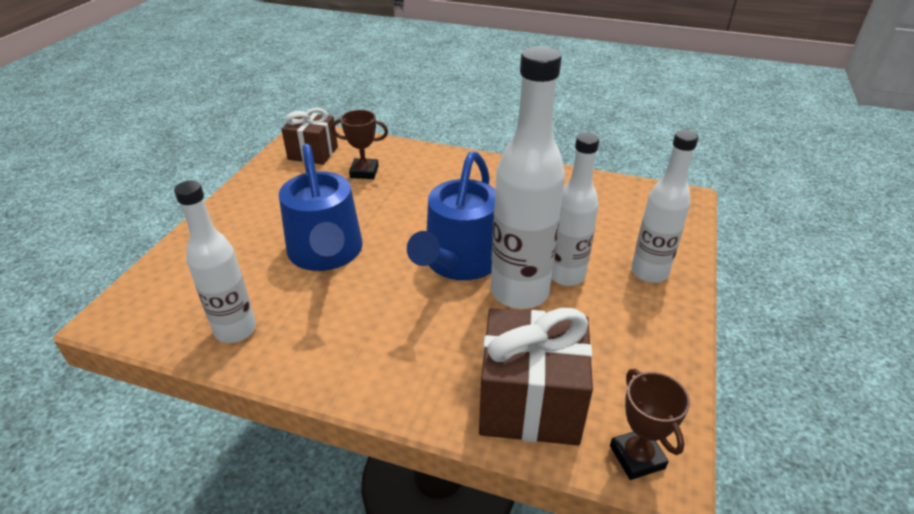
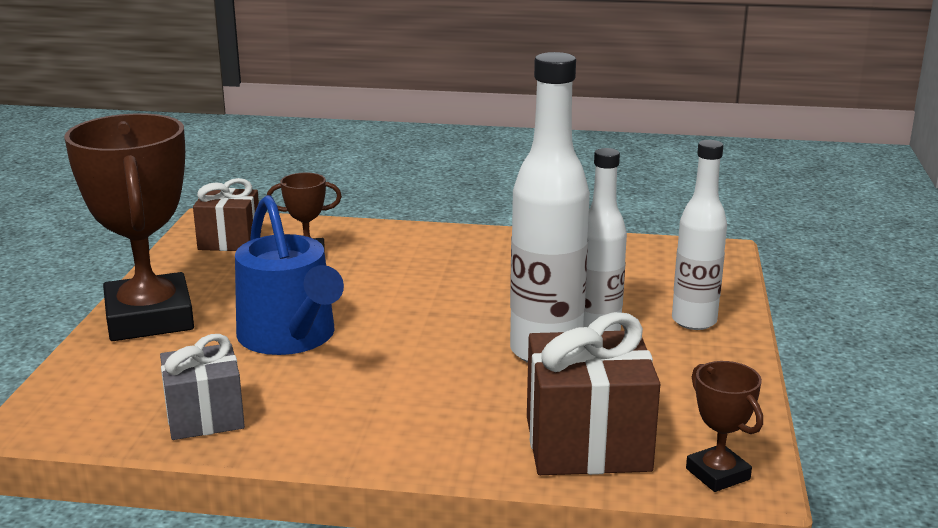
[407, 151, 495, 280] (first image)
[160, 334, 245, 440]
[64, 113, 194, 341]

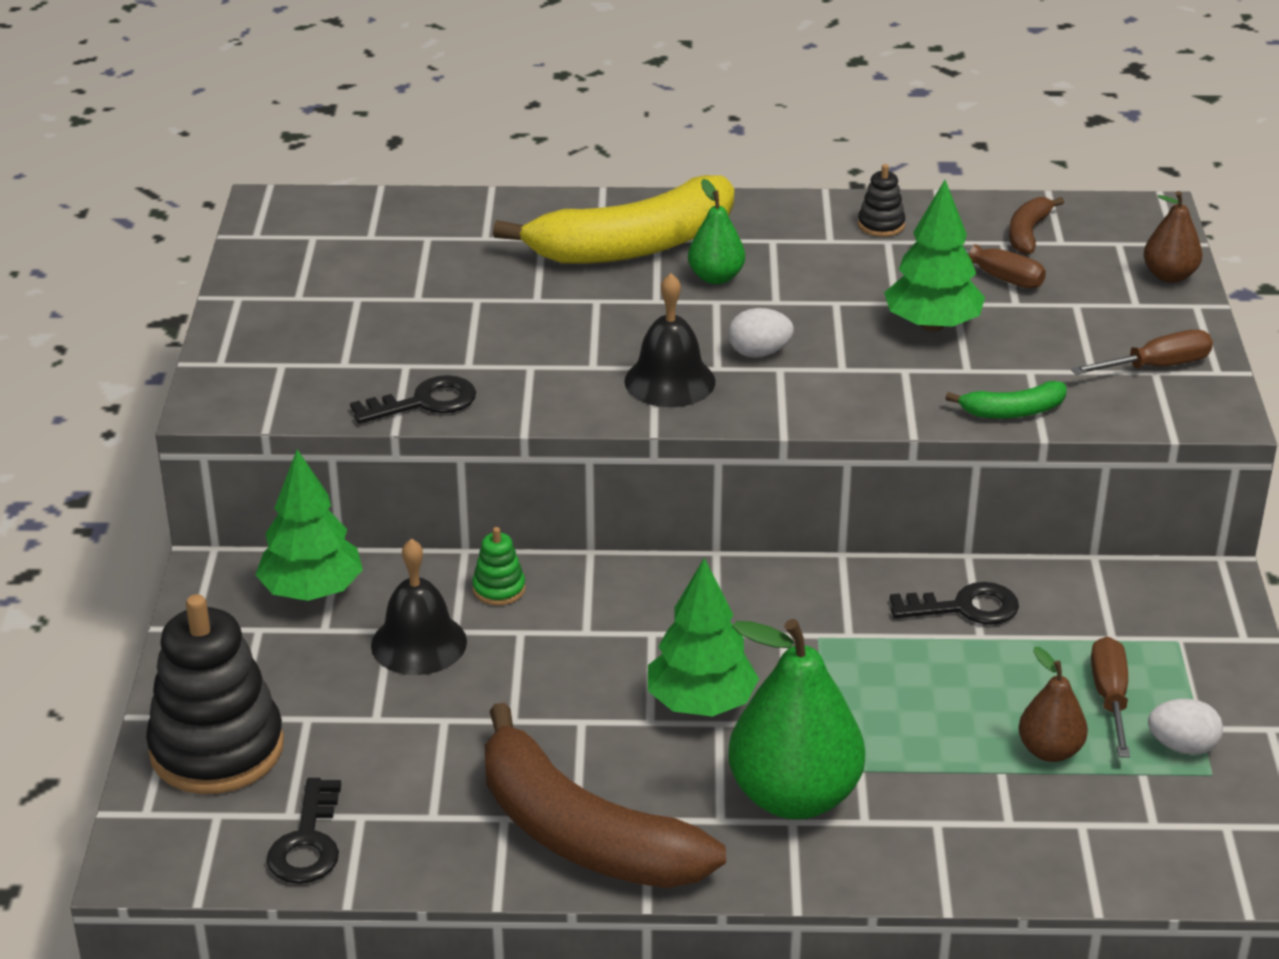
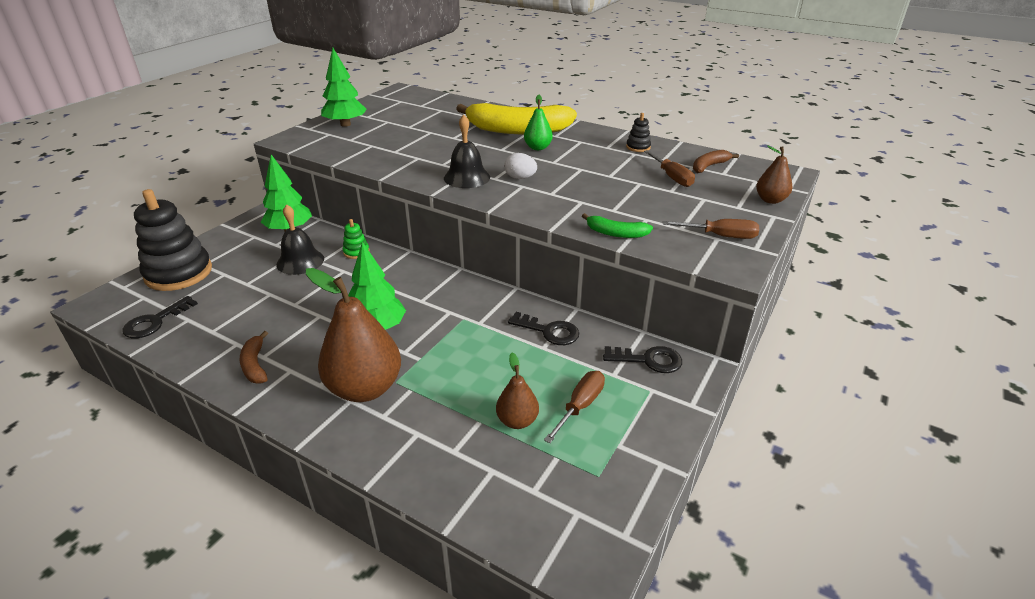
[321, 48, 367, 127]
[603, 346, 682, 373]
[306, 268, 401, 402]
[1148, 699, 1223, 755] (first image)
[240, 331, 268, 384]

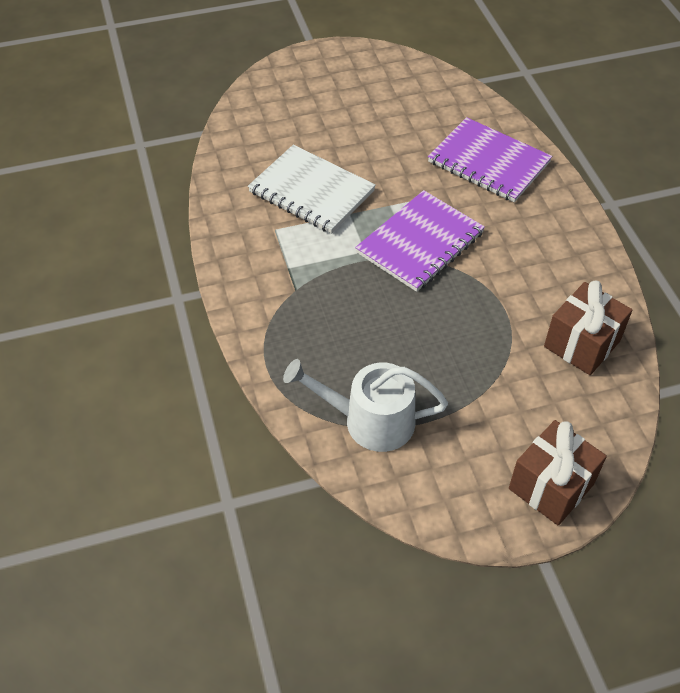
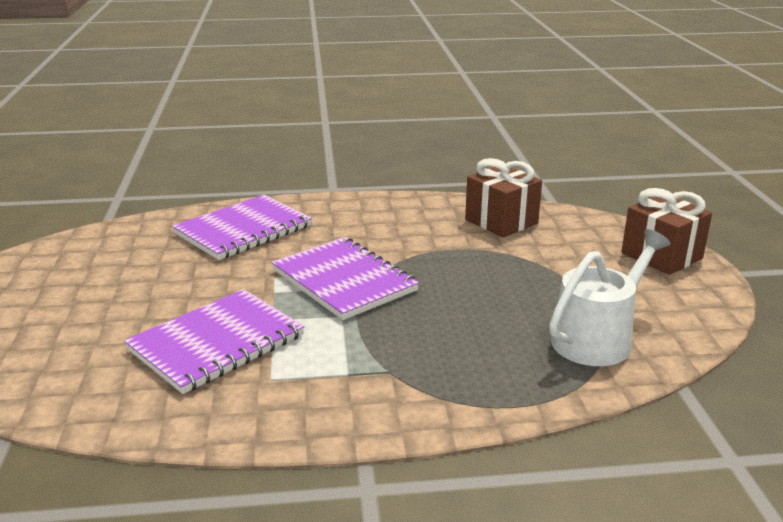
[124, 289, 305, 394]
[549, 229, 670, 366]

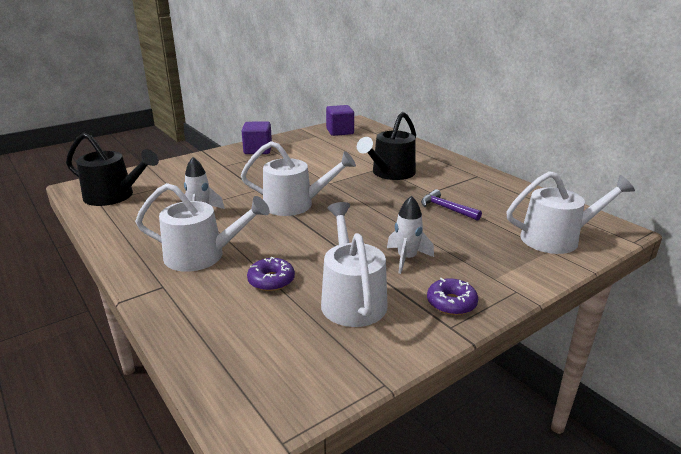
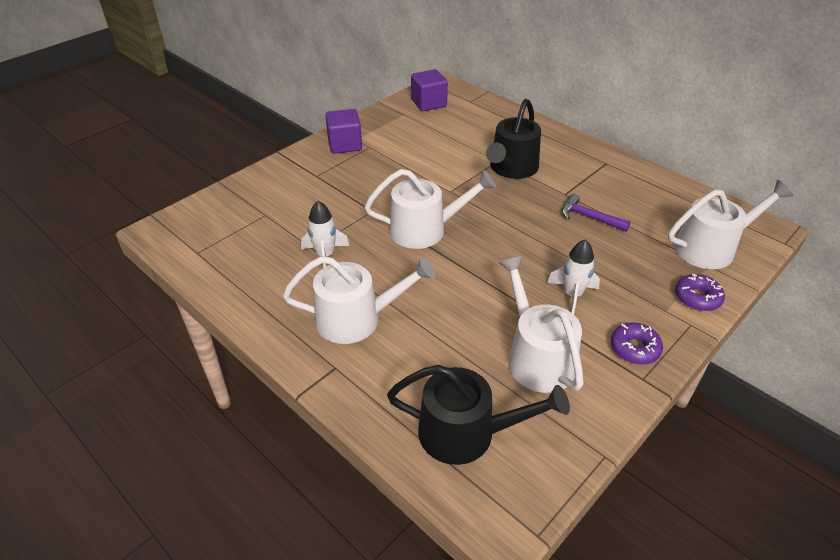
[387, 365, 570, 465]
[675, 274, 725, 311]

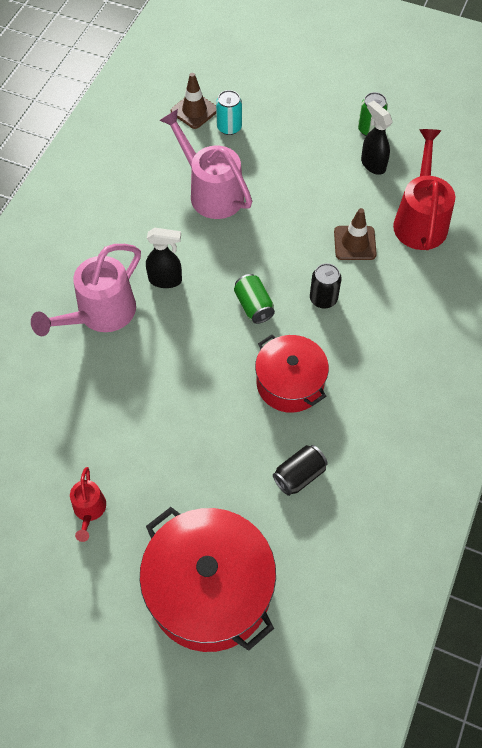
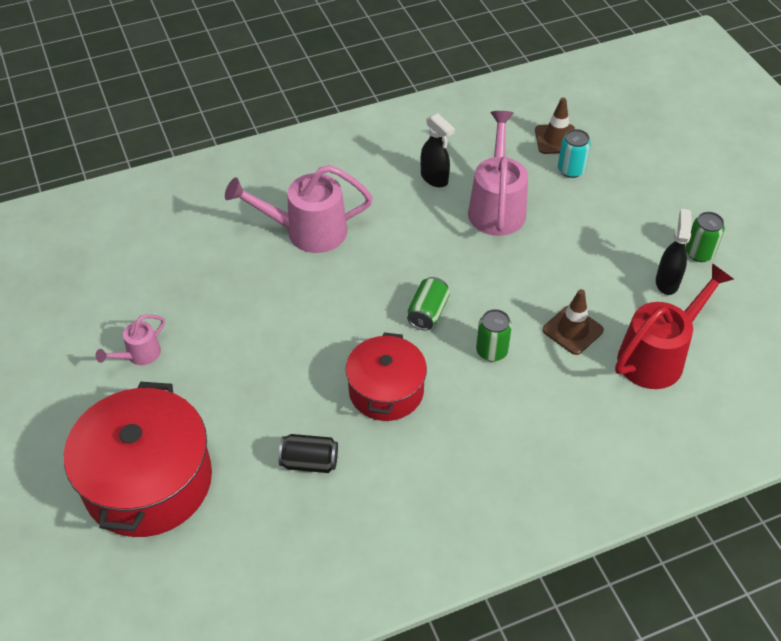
[421, 113, 455, 187]
[476, 309, 512, 362]
[96, 314, 165, 365]

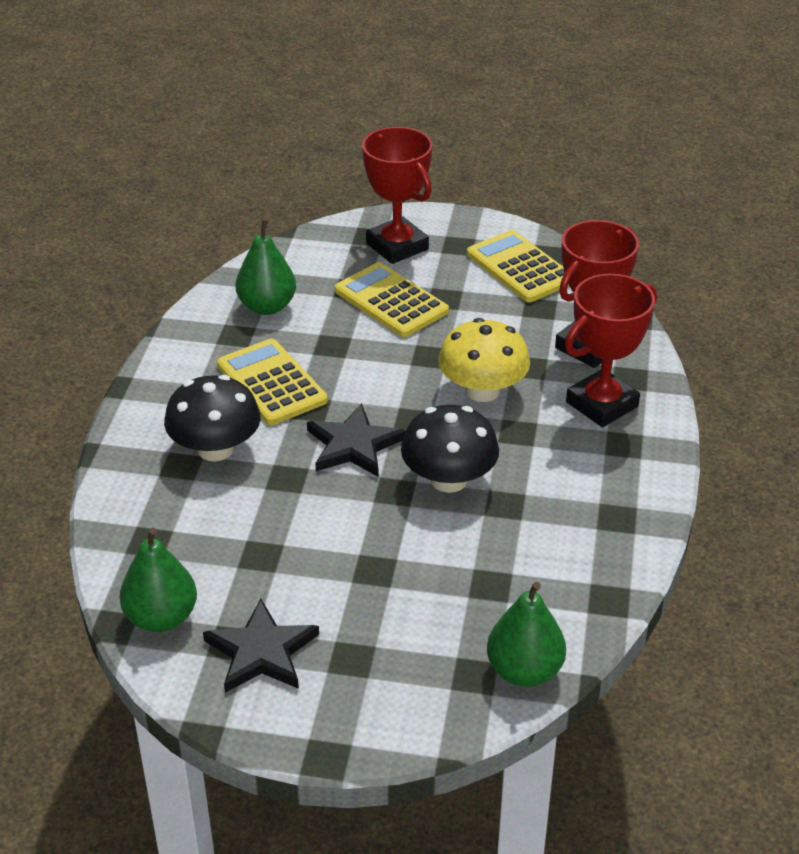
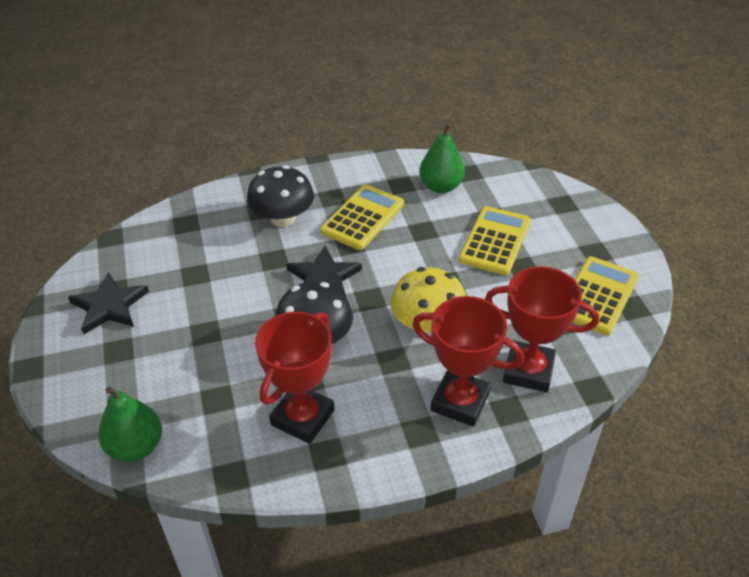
[255, 312, 334, 444]
[119, 528, 197, 632] (first image)

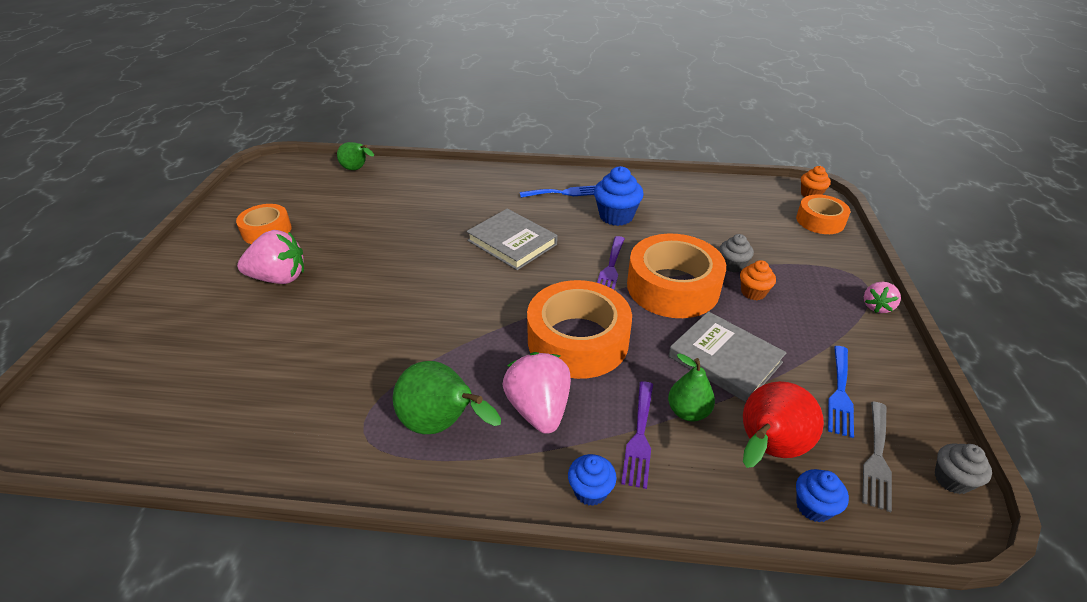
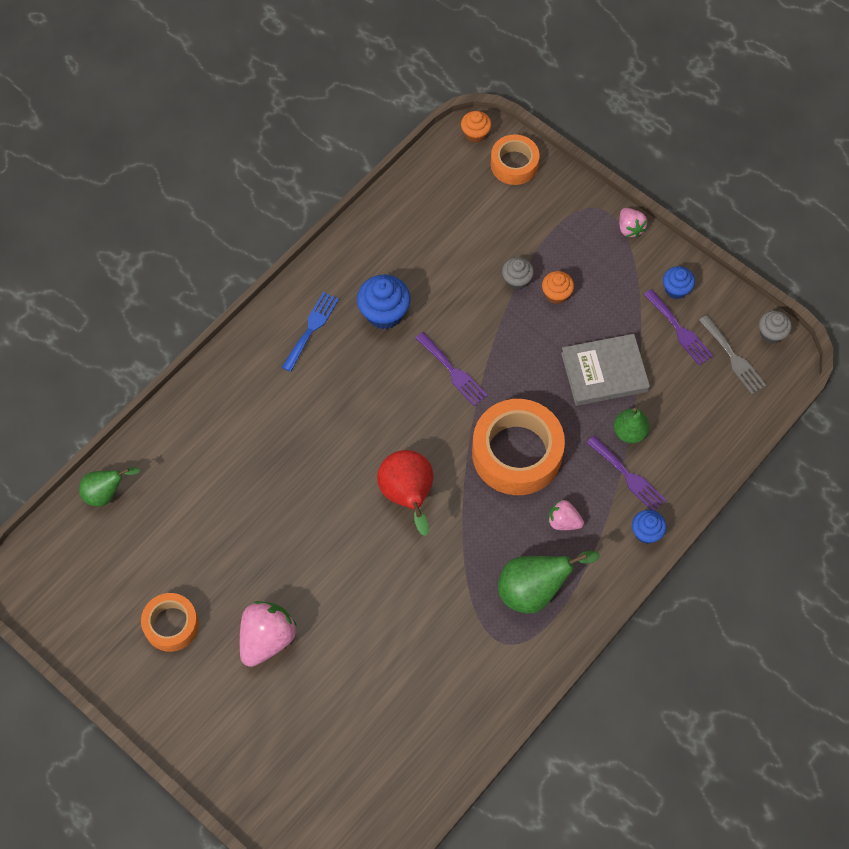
[466, 209, 557, 270] (first image)
[627, 234, 726, 318] (first image)
[644, 289, 713, 365]
[548, 499, 584, 530]
[377, 450, 434, 536]
[663, 266, 695, 299]

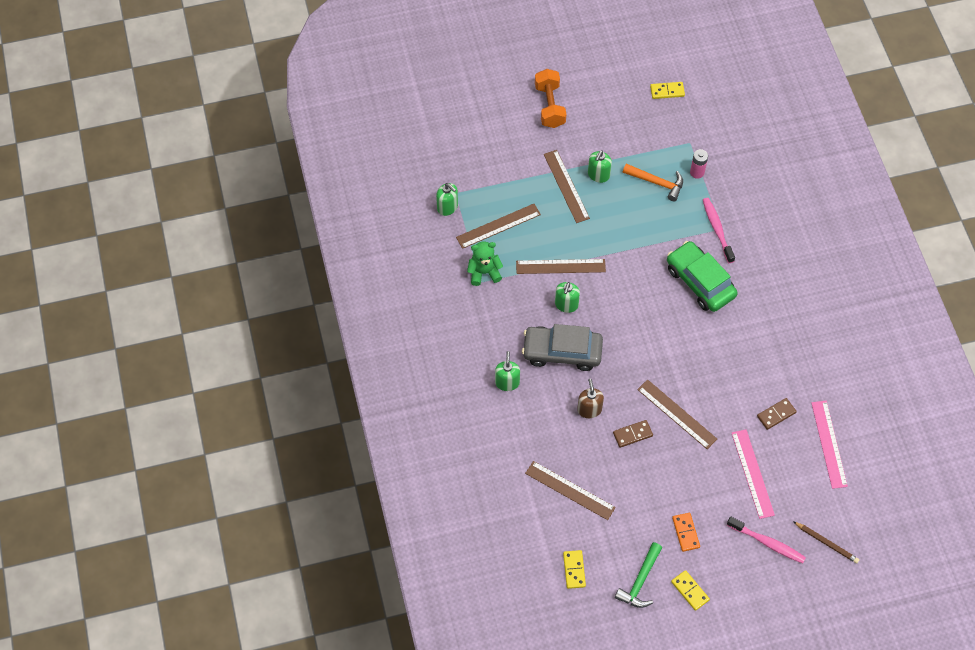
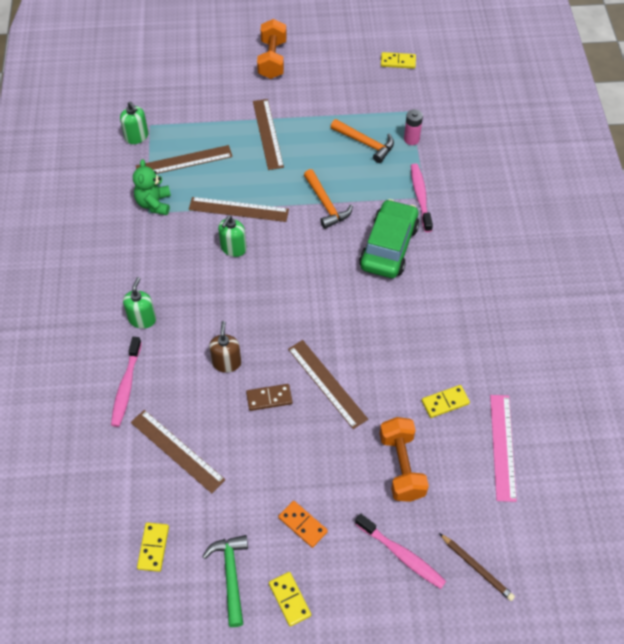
[588, 150, 612, 183] (first image)
[133, 159, 171, 215]
[359, 199, 419, 278]
[522, 324, 603, 371] (first image)
[422, 385, 470, 418]
[380, 417, 429, 502]
[278, 501, 328, 548]
[202, 535, 248, 627]
[304, 169, 353, 229]
[111, 337, 142, 427]

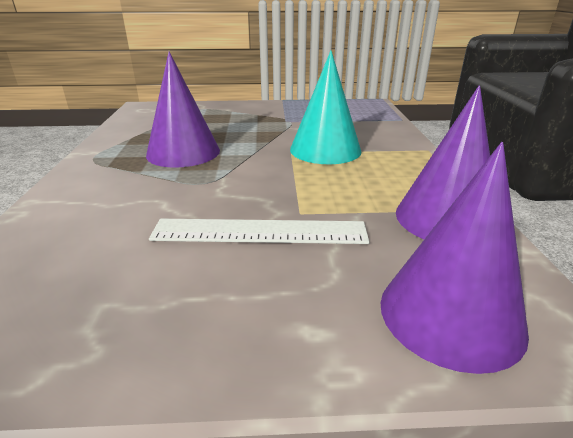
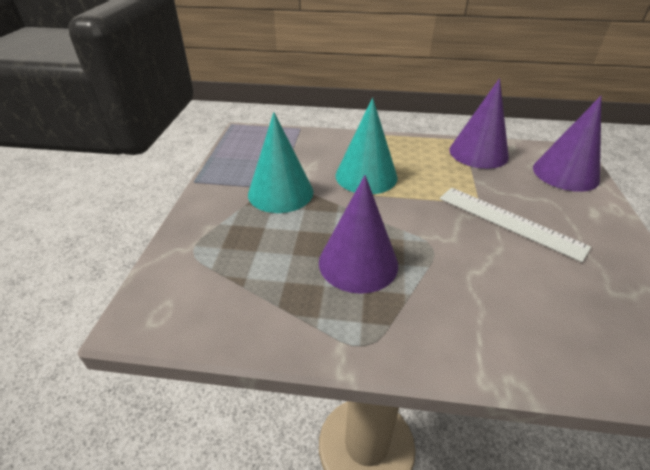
[440, 188, 591, 262]
[248, 112, 314, 213]

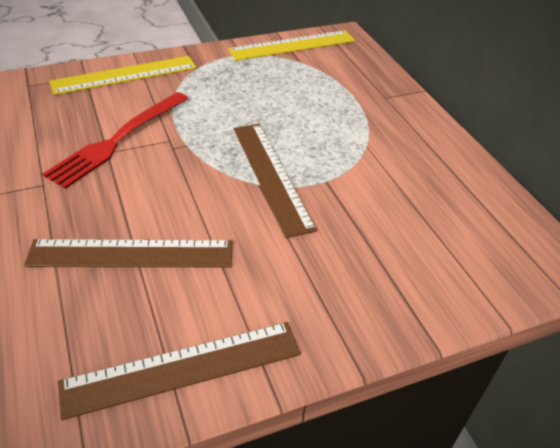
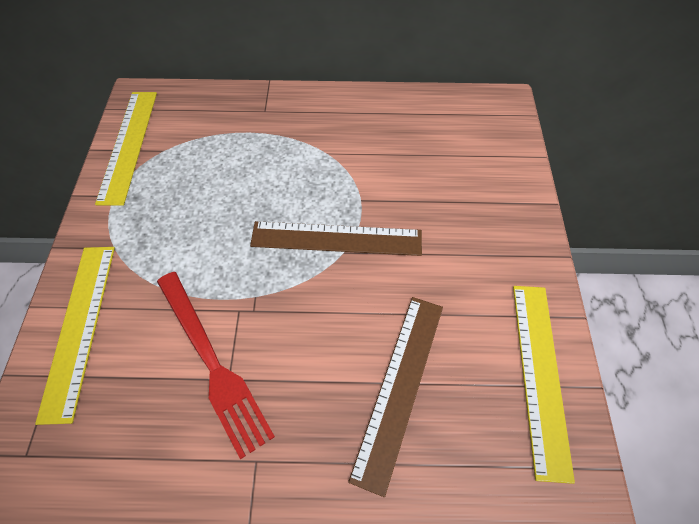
[513, 286, 575, 484]

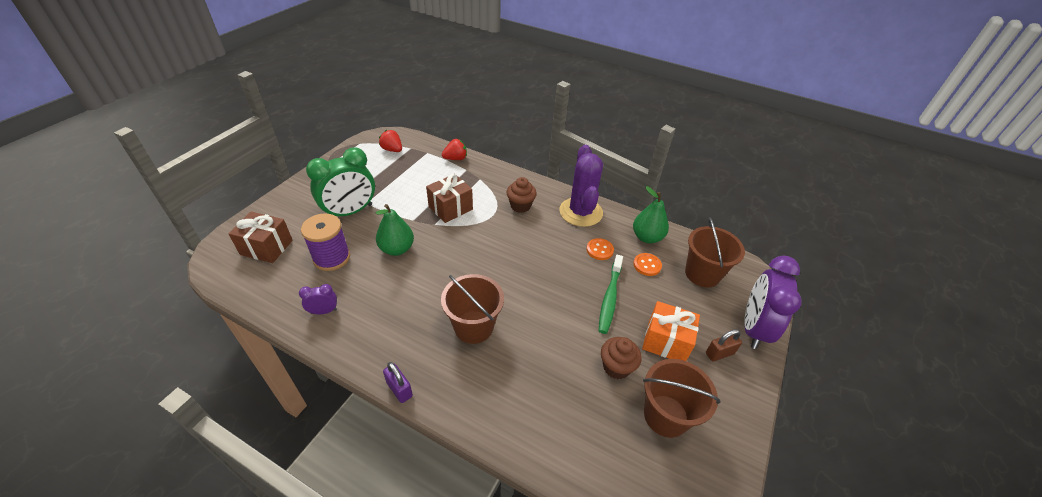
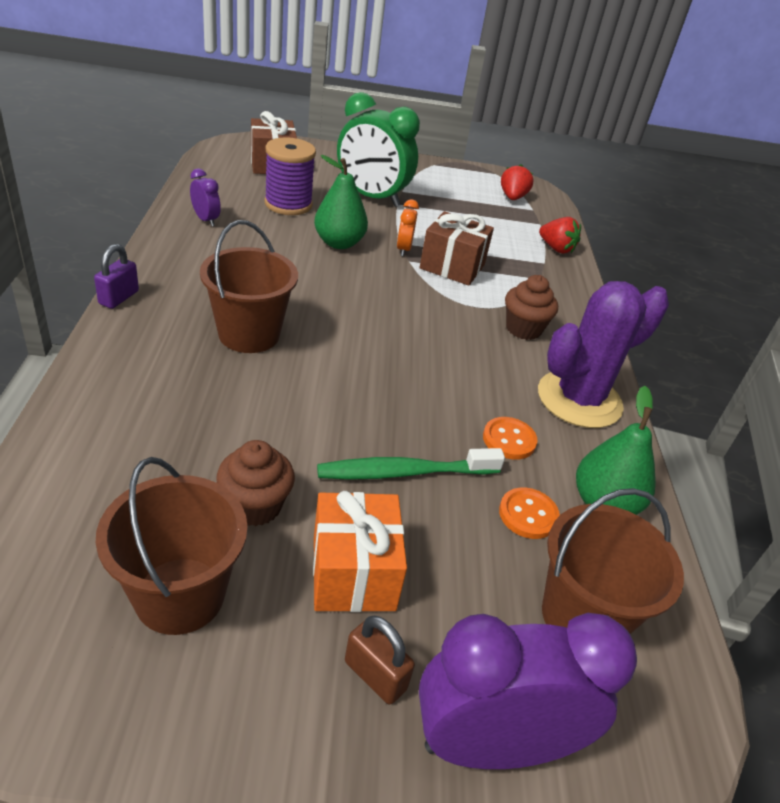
[397, 199, 419, 256]

